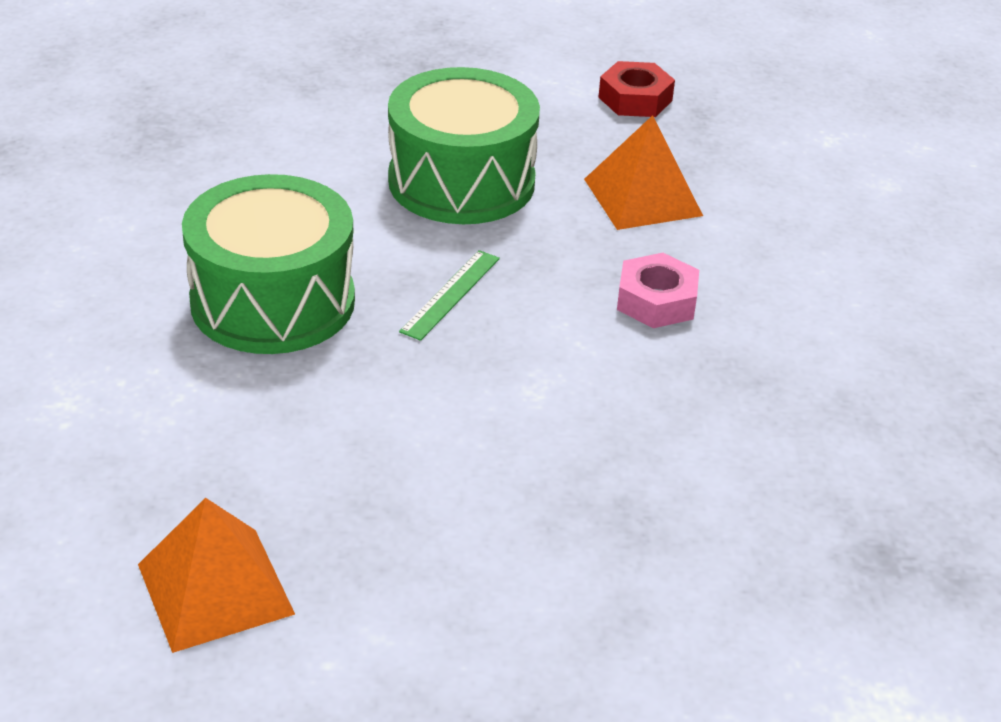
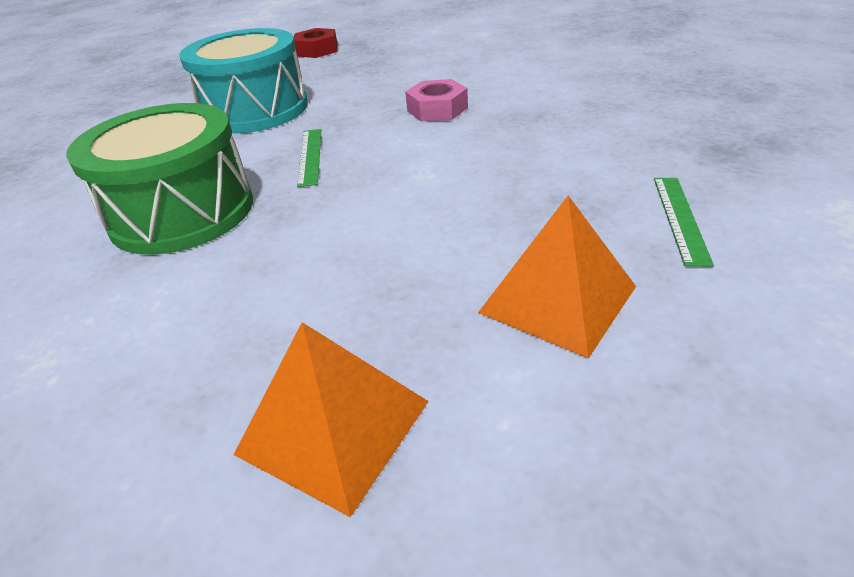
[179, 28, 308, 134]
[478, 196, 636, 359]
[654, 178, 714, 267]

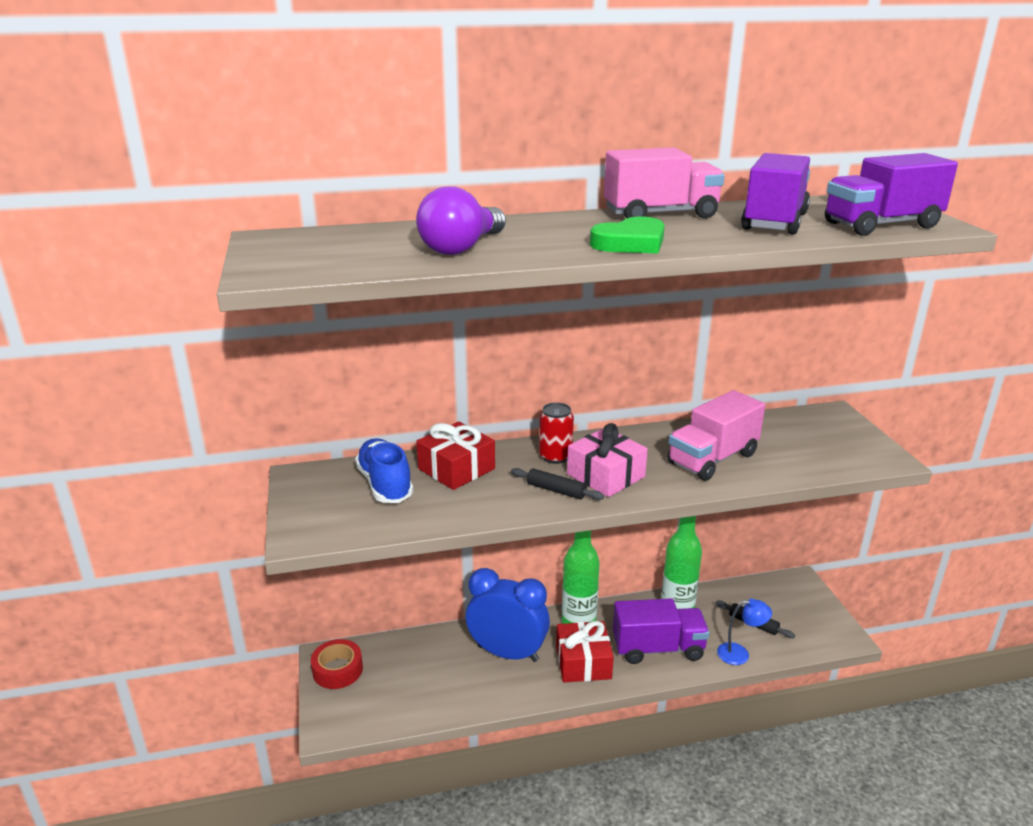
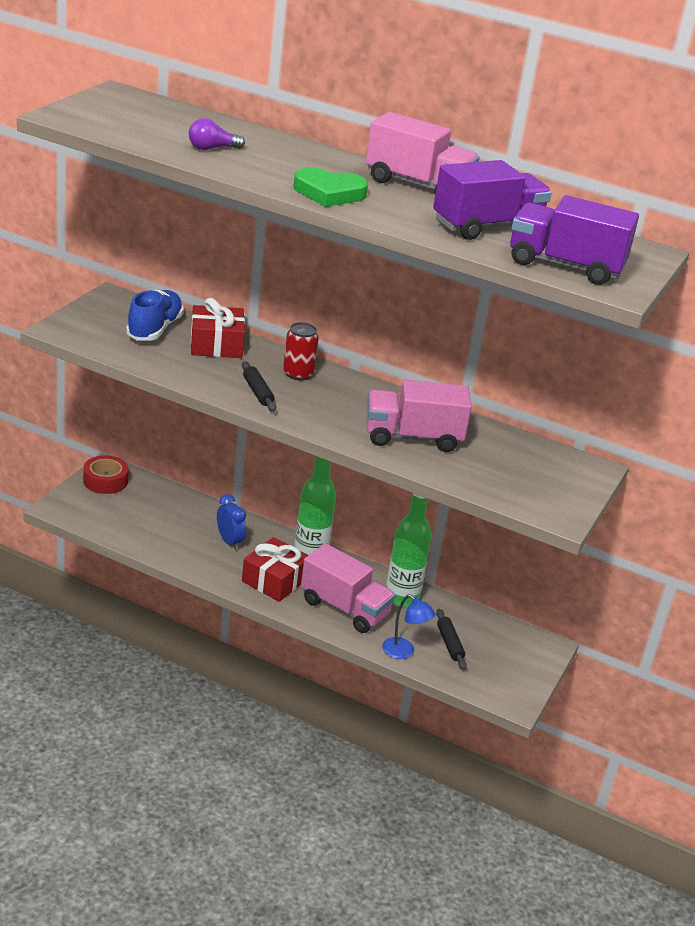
[189, 118, 245, 150]
[567, 423, 648, 497] (first image)
[217, 494, 246, 550]
[301, 543, 395, 633]

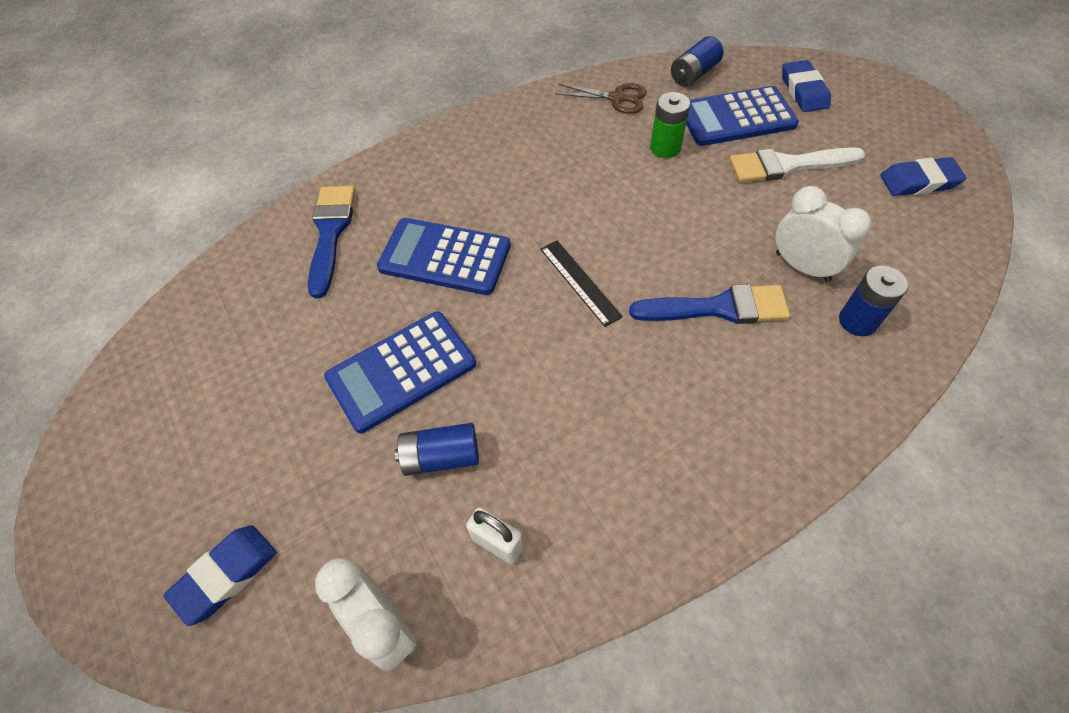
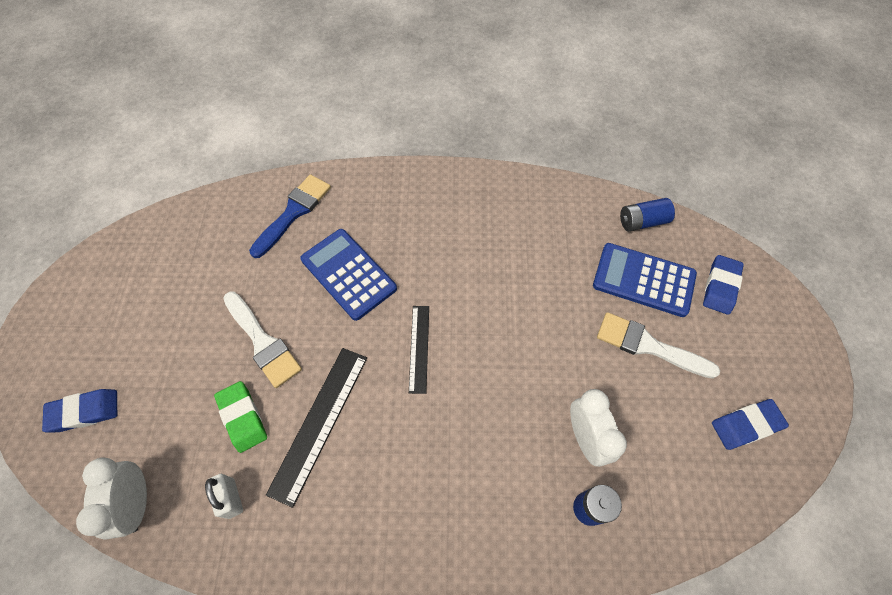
[555, 83, 647, 114] (first image)
[650, 92, 690, 158] (first image)
[712, 399, 789, 450]
[629, 284, 790, 324] (first image)
[223, 292, 302, 388]
[214, 381, 267, 453]
[266, 348, 367, 508]

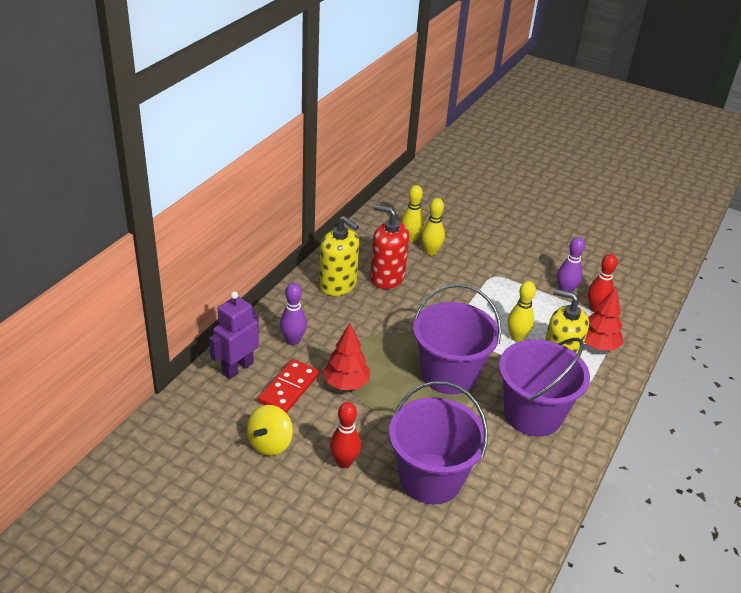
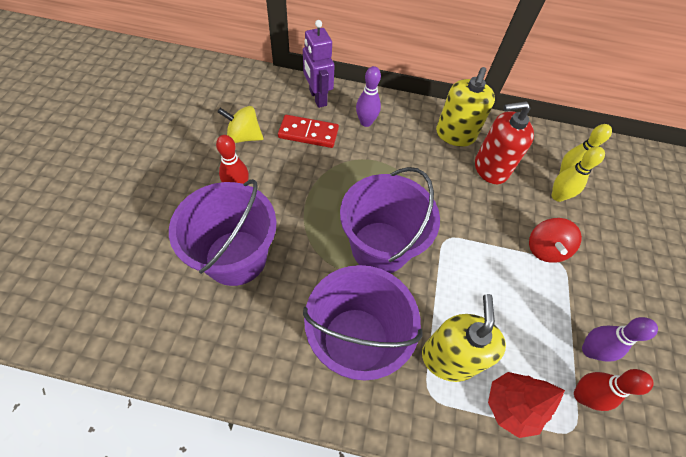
[475, 101, 534, 184]
[508, 281, 536, 342] (first image)
[303, 20, 335, 108]
[323, 323, 370, 390] (first image)
[529, 218, 582, 263]

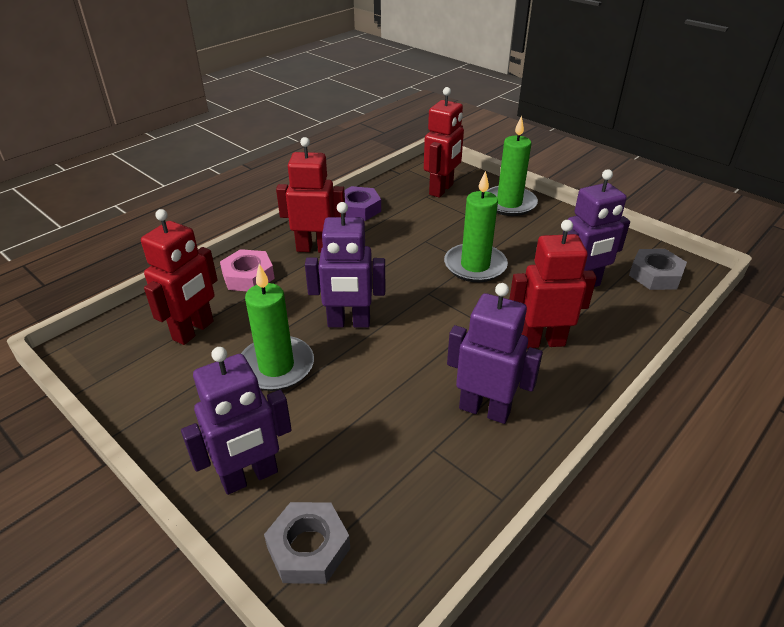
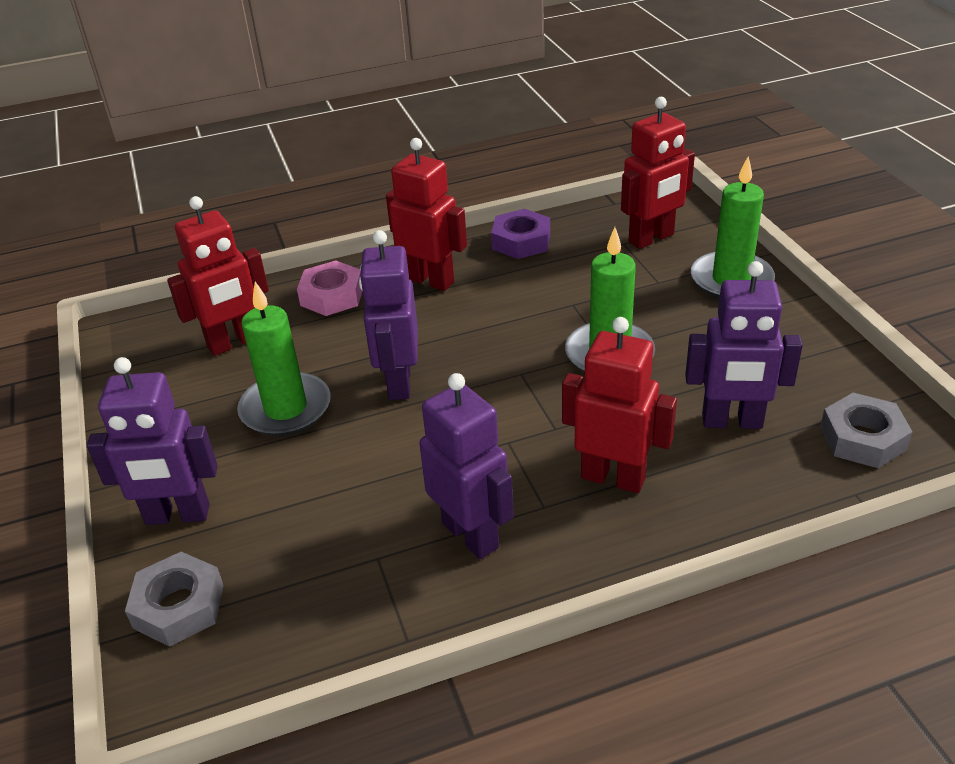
[359, 230, 418, 400]

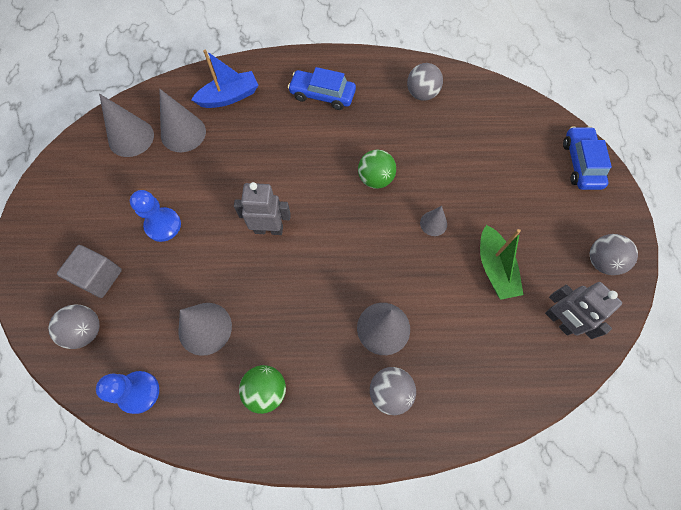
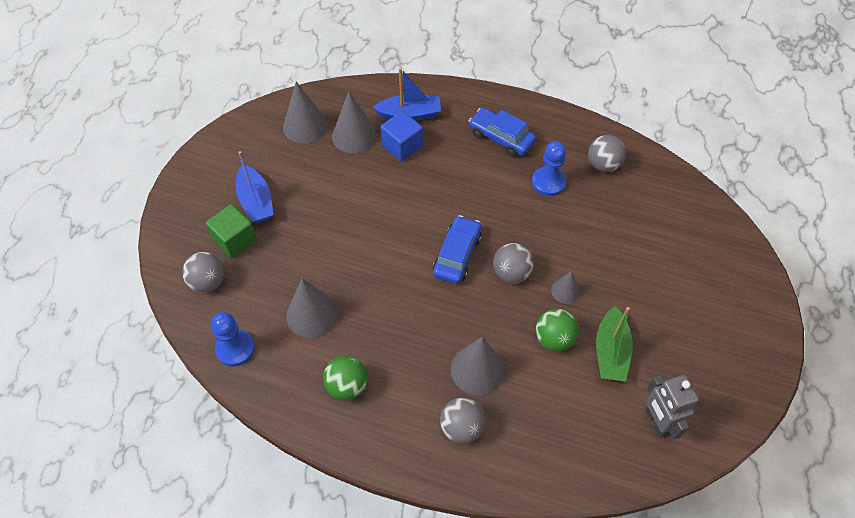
[433, 215, 482, 284]
[536, 308, 579, 351]
[234, 182, 291, 235] (first image)
[532, 141, 566, 196]
[493, 243, 534, 284]
[206, 204, 257, 258]
[380, 111, 423, 161]
[236, 151, 274, 223]

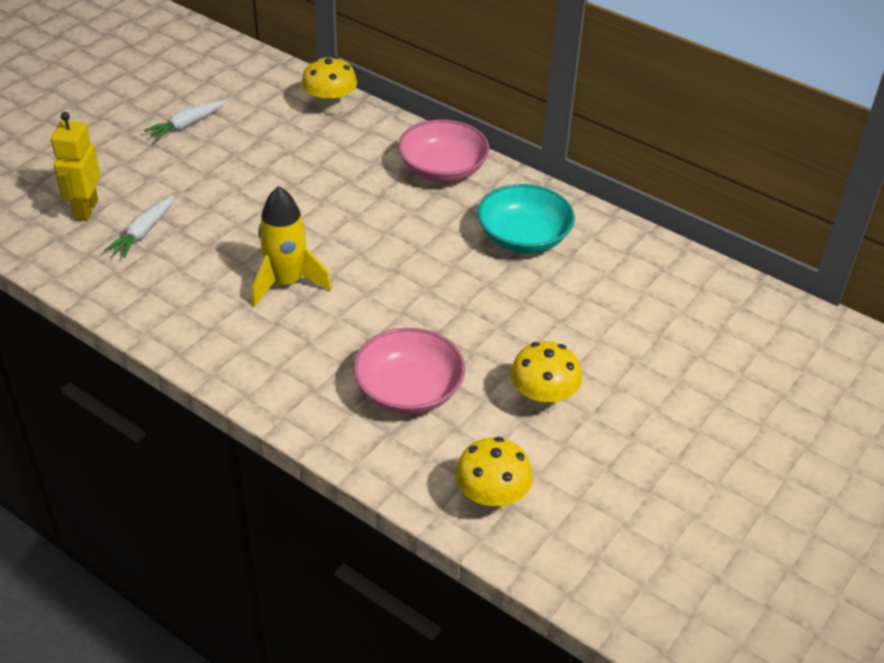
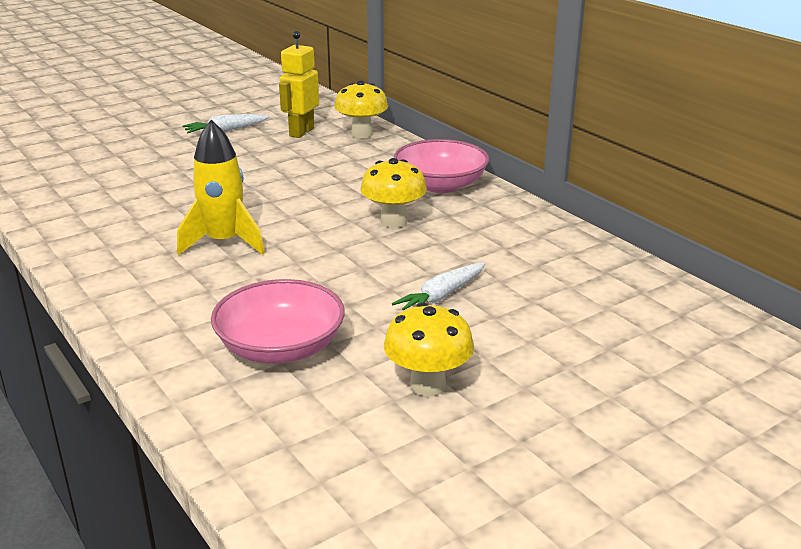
[279, 31, 319, 138]
[477, 184, 575, 254] (first image)
[392, 262, 485, 311]
[360, 158, 427, 228]

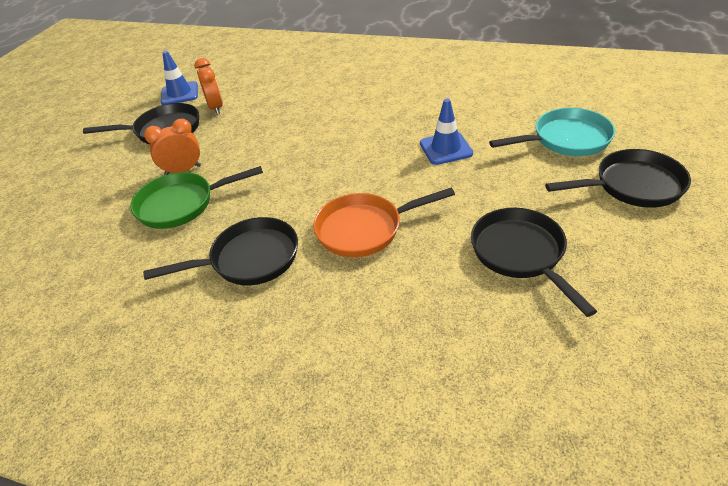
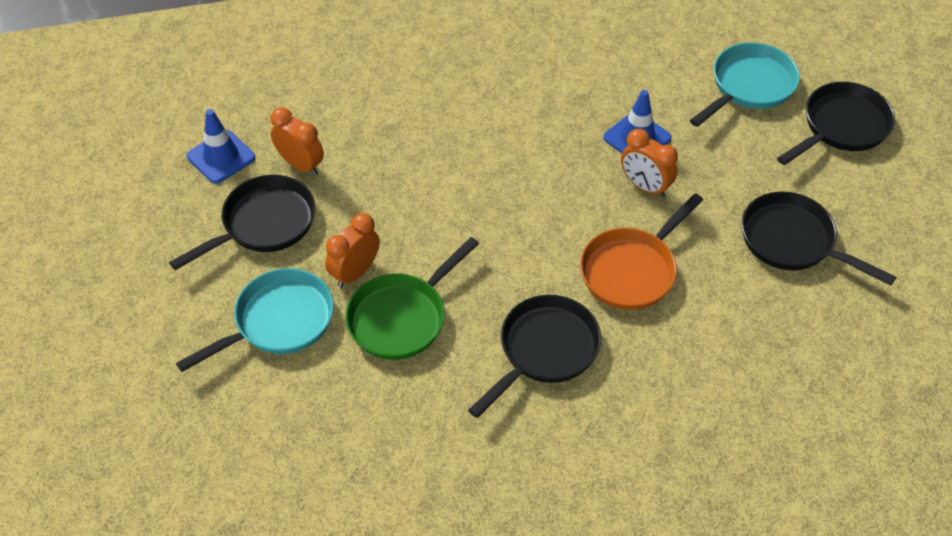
[621, 129, 678, 198]
[176, 268, 334, 372]

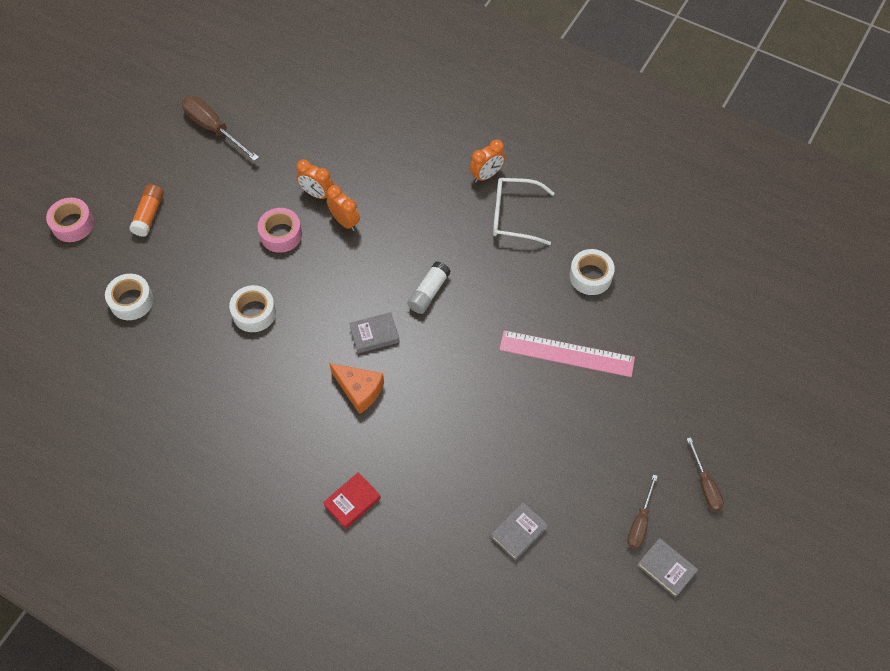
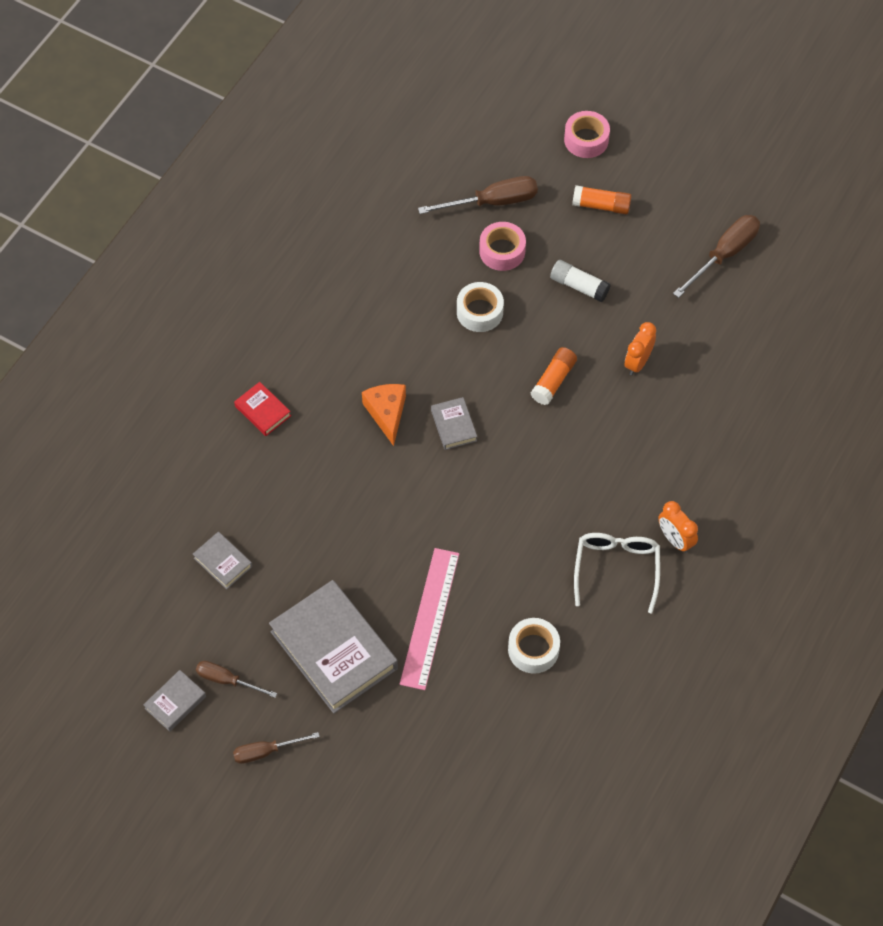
[327, 185, 360, 231] (first image)
[479, 222, 526, 271]
[550, 260, 611, 302]
[418, 176, 538, 214]
[362, 384, 406, 446]
[531, 347, 577, 405]
[269, 580, 398, 713]

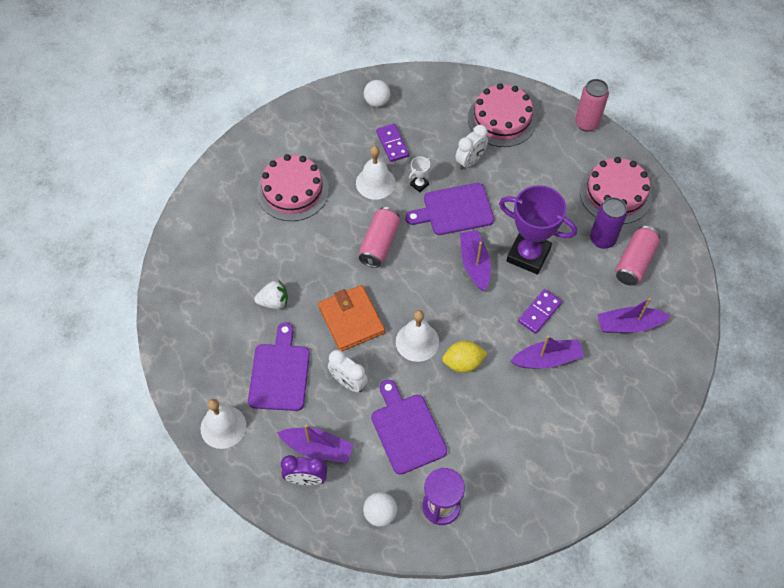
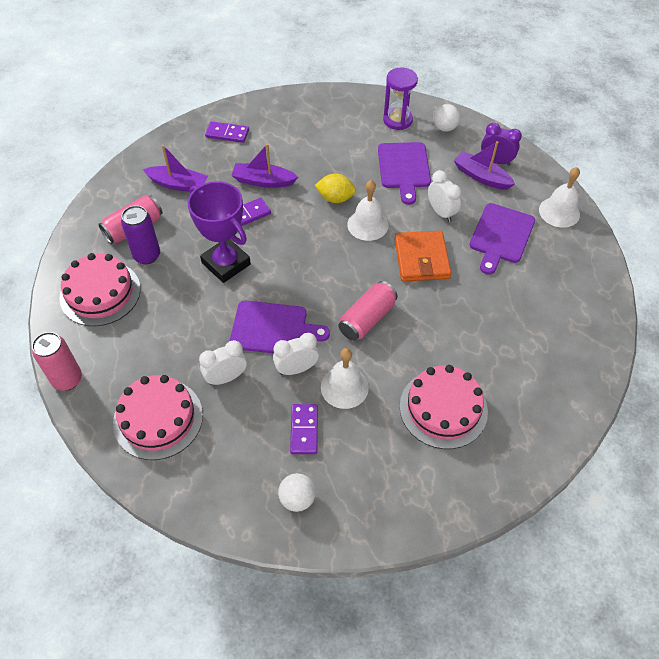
[273, 333, 319, 375]
[460, 230, 491, 291] (first image)
[254, 281, 288, 309] (first image)
[205, 121, 249, 143]

